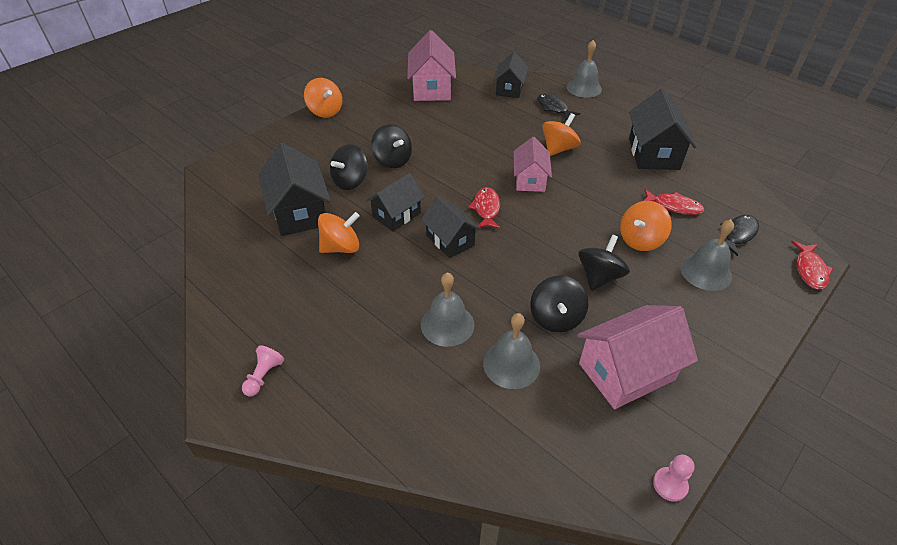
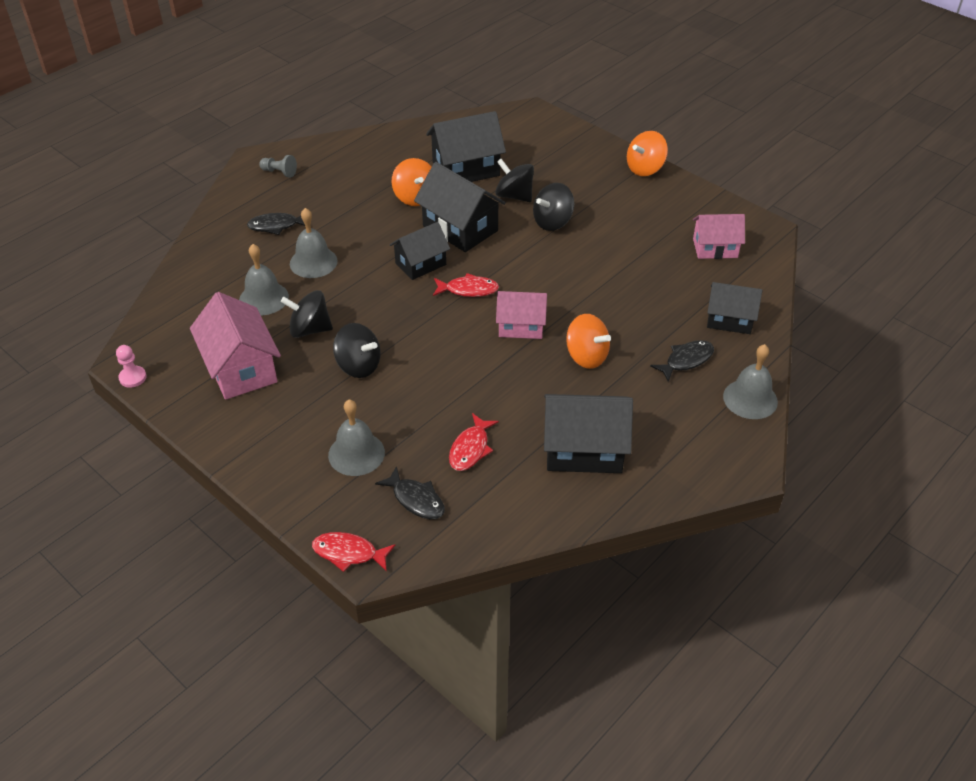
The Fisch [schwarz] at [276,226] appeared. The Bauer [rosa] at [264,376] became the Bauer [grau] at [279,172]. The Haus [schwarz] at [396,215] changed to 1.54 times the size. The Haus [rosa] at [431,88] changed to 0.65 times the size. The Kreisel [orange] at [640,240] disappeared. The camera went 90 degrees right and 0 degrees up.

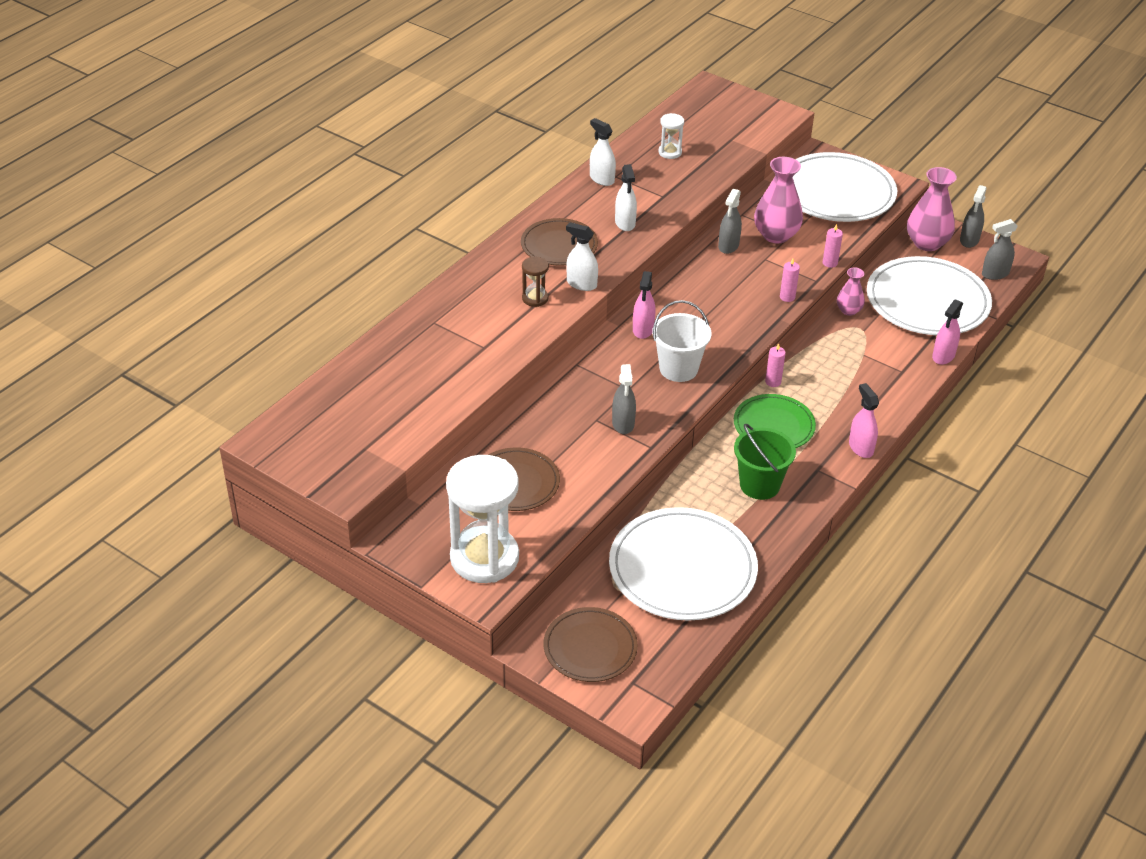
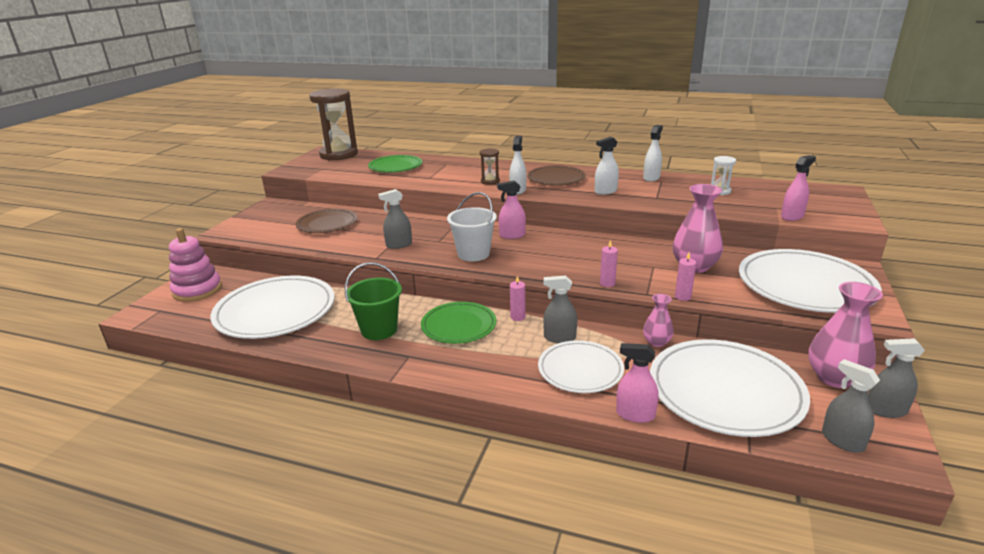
The Teller [braun] at [590,647] was replaced by the Stapelspielzeug [rosa] at [197,290]. The Sanduhr [braun] at [339,155] appeared. The Teller [grün] at [395,166] appeared. The Teller [weiß] at [580,370] appeared. The Sprühflasche [grau] moved from [728,246] to [559,338]. The Sprühflasche [rosa] moved from [860,447] to [792,216]. The Sanduhr [weiß] at [484,558] disappeared. The camera went 75 degrees right and 15 degrees down.

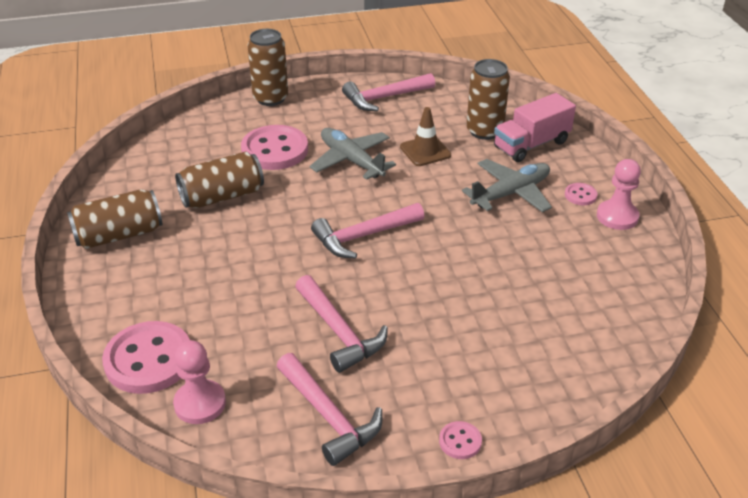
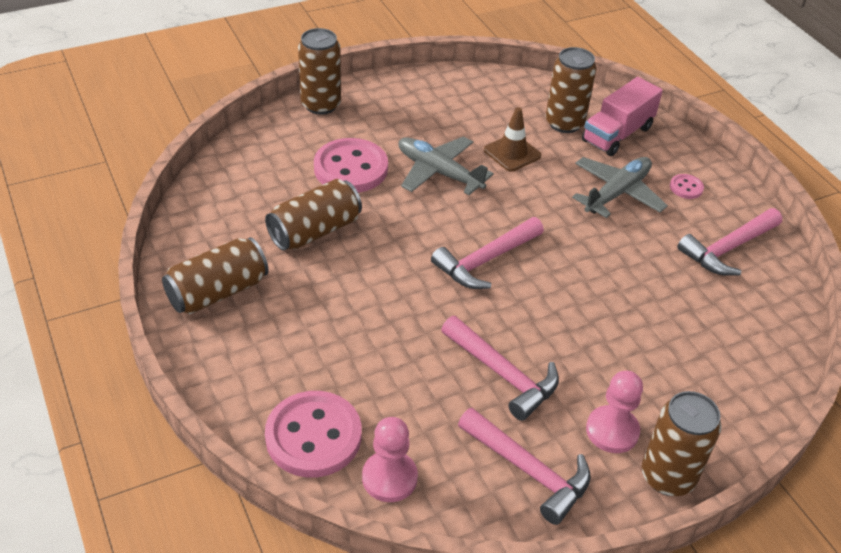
The Bauer [rosa] moved from [617,216] to [612,431]. The Knopf [rosa] at [460,441] was replaced by the Dose [braun] at [667,476]. The Hammer [rosa] moved from [384,98] to [728,249]. The camera went 15 degrees left and 5 degrees up.

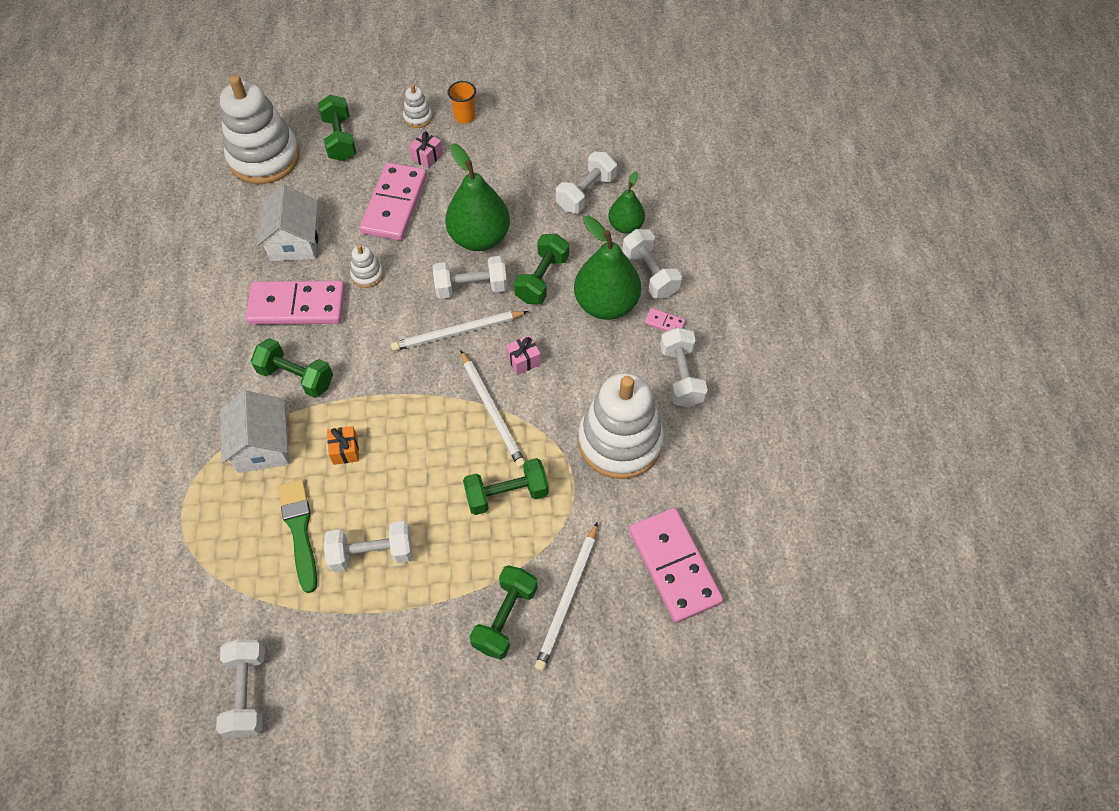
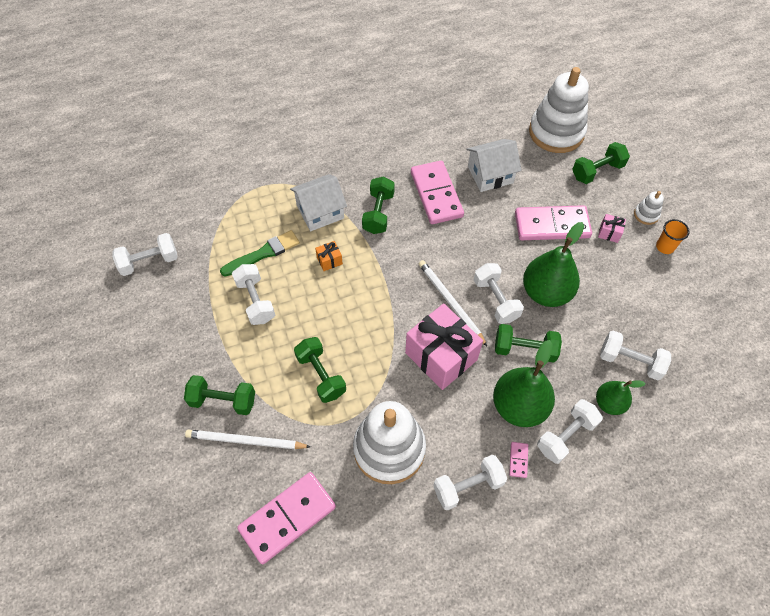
The Geschenk [rosa] at [523,360] changed to 2.44 times the size. The Stapelspielzeug [weiß] at [367,275] disappeared. The Bleistift [weiß] at [492,411] disappeared. The camera went 75 degrees right and 0 degrees up.

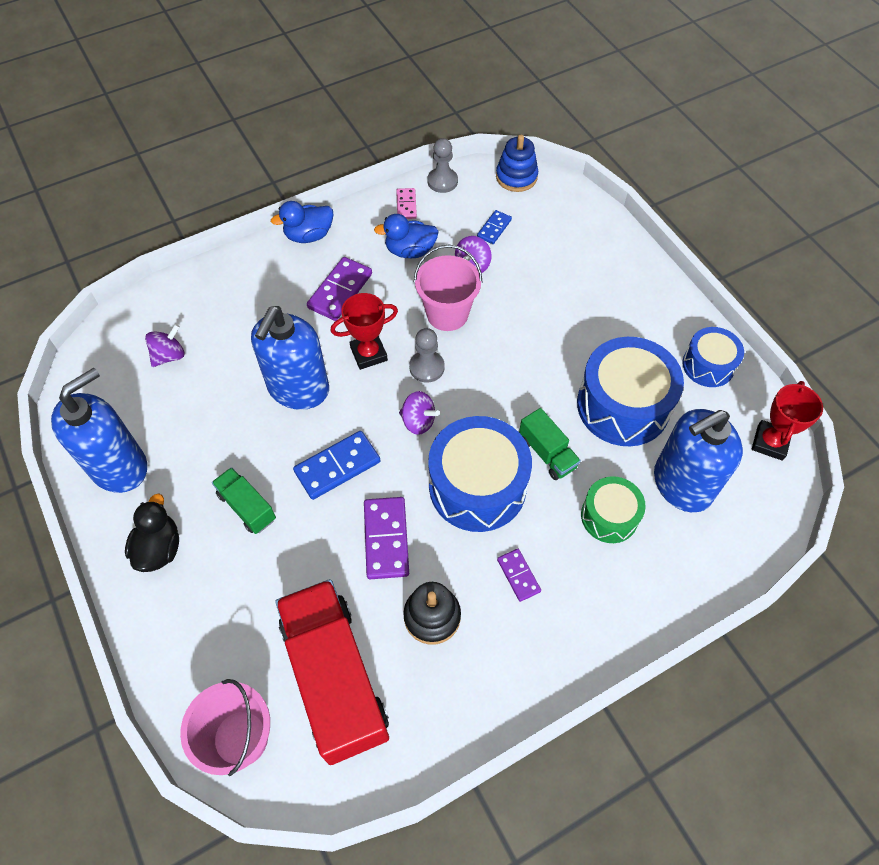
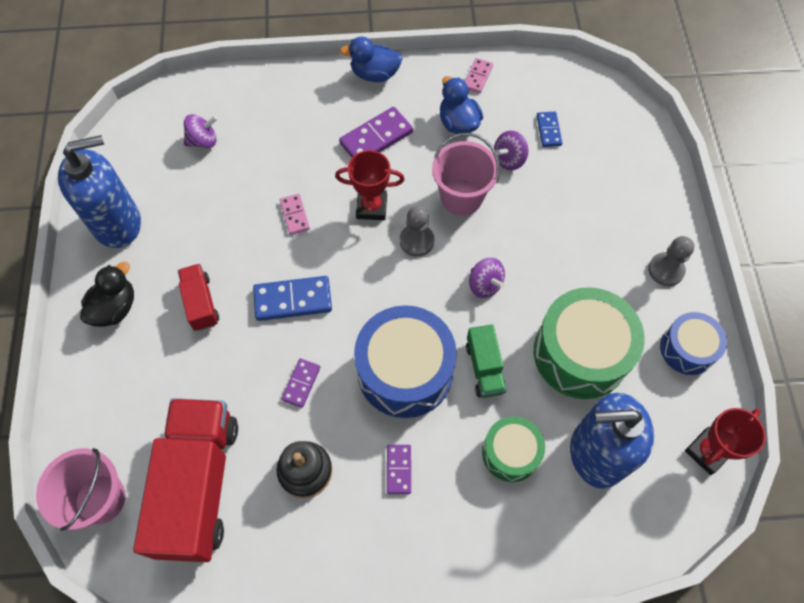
The Lastwagen [grün] at [247,507] became the Lastwagen [rot] at [201,303]. The Seifenspender [blau] at [298,389] was replaced by the Dominostein [rosa] at [295,215]. The Dominostein [lila] at [386,539] changed to 0.58 times the size. The Ente [blau] at [410,251] turned 45 degrees clockwise. The Kreisel [lila] moved from [418,421] to [484,285]. The Trommel [blau] at [623,405] became the Trommel [grün] at [580,353]. The Dominostein [blau] at [494,228] turned 60 degrees counterclockwise. The Bauer [grau] moved from [442,181] to [666,270]. The Stapelspielzeug [blau] at [516,177] disappeared. The camera went 25 degrees right and 5 degrees up.

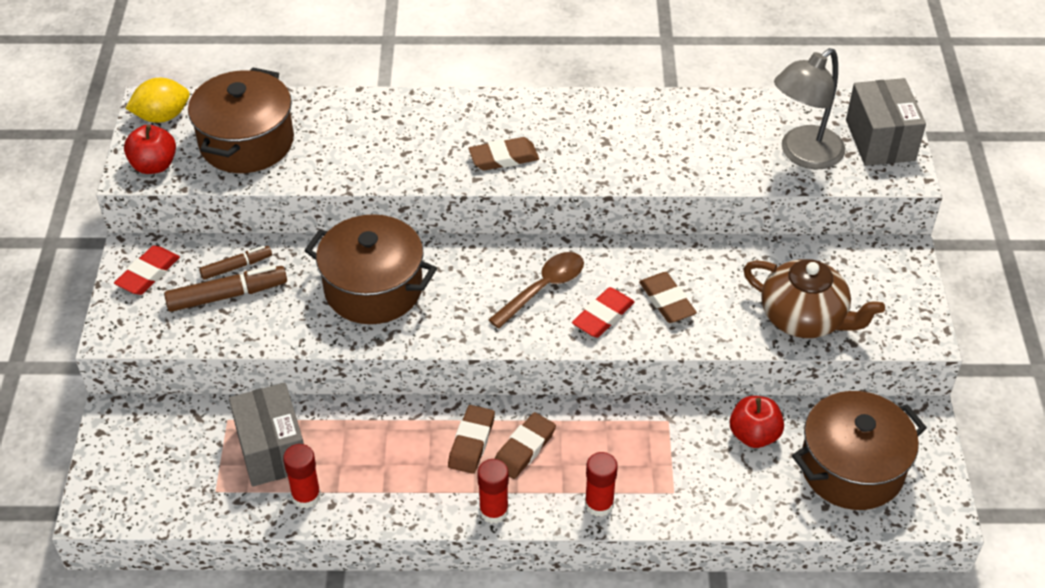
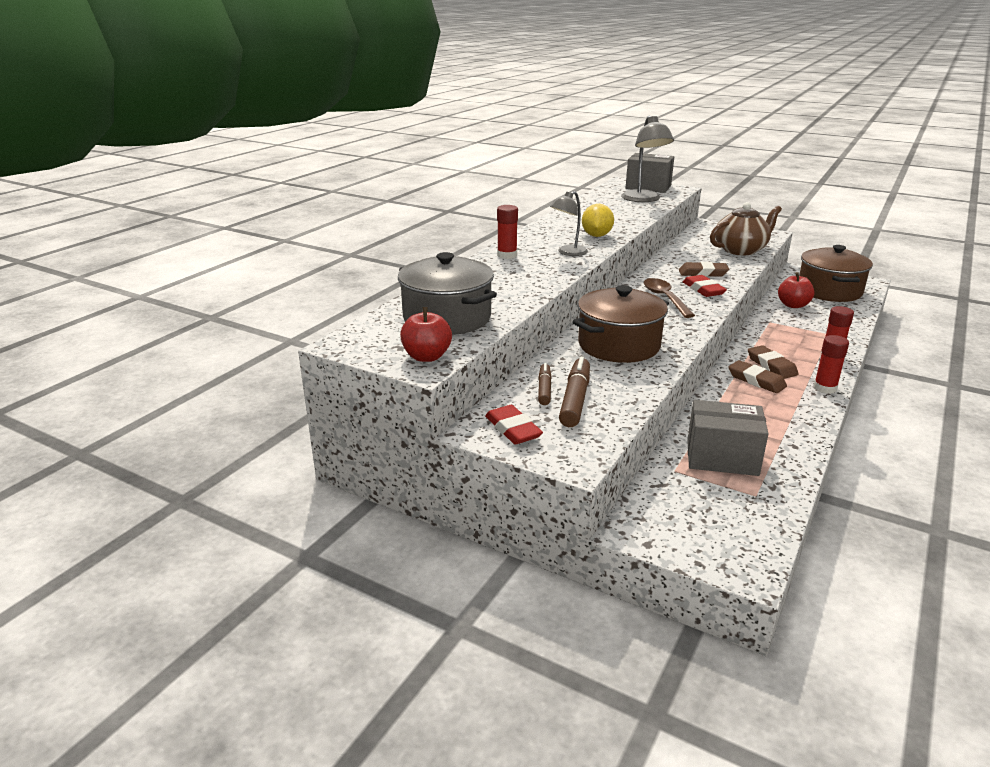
The Kochtopf [braun] at [247,142] became the Kochtopf [grau] at [447,318]. The Klebestift [rot] moved from [306,496] to [507,255]. The Radiergummi [braun] at [504,158] was replaced by the Lampe [grau] at [568,253]. The Zitrone [gelb] moved from [162,116] to [596,236]. The camera went 60 degrees left and 20 degrees down.

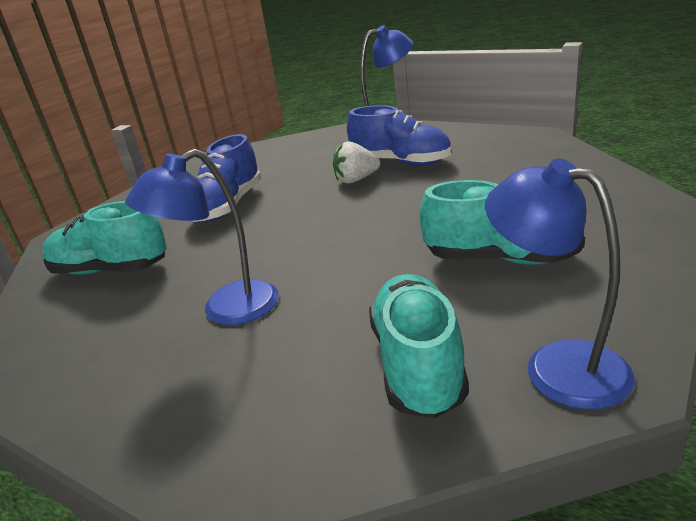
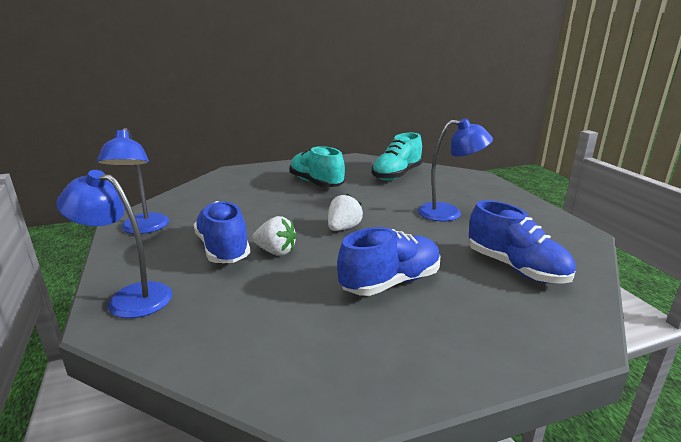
The Lampe [blau] moved from [557,365] to [143,229]. The Erdbeere [weiß] at [343,228] appeared. The Schuh [türkis] at [110,270] became the Schuh [blau] at [516,268]. The camera went 145 degrees left and 5 degrees down.

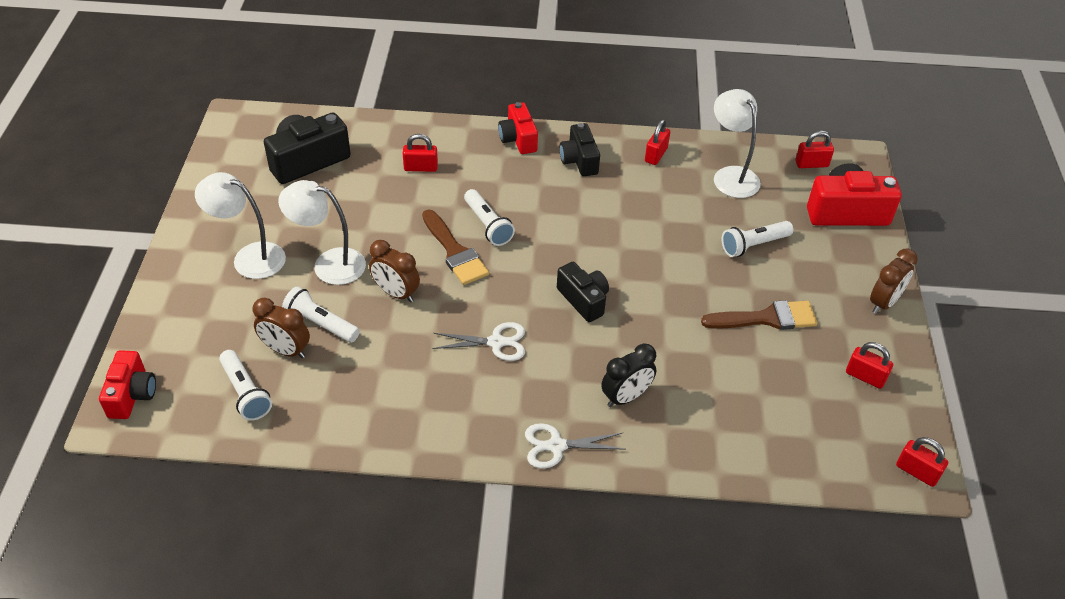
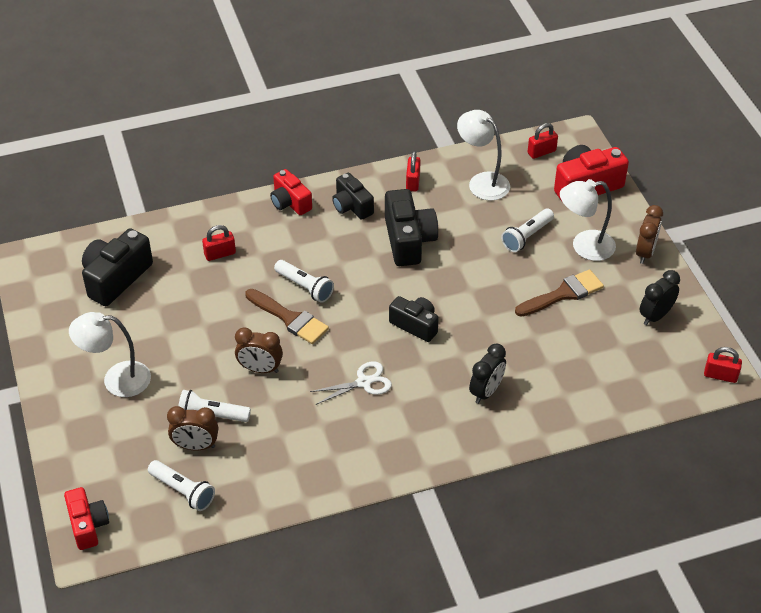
The Kamera [schwarz] at [408,240] appeared. The Lampe [weiß] moved from [329,264] to [584,246]. The Vorhängeschloss [rot] at [865,376] was replaced by the Wecker [schwarz] at [655,316]. The Schere [weiß] at [556,446] disappeared. The camera went 20 degrees left and 0 degrees up.

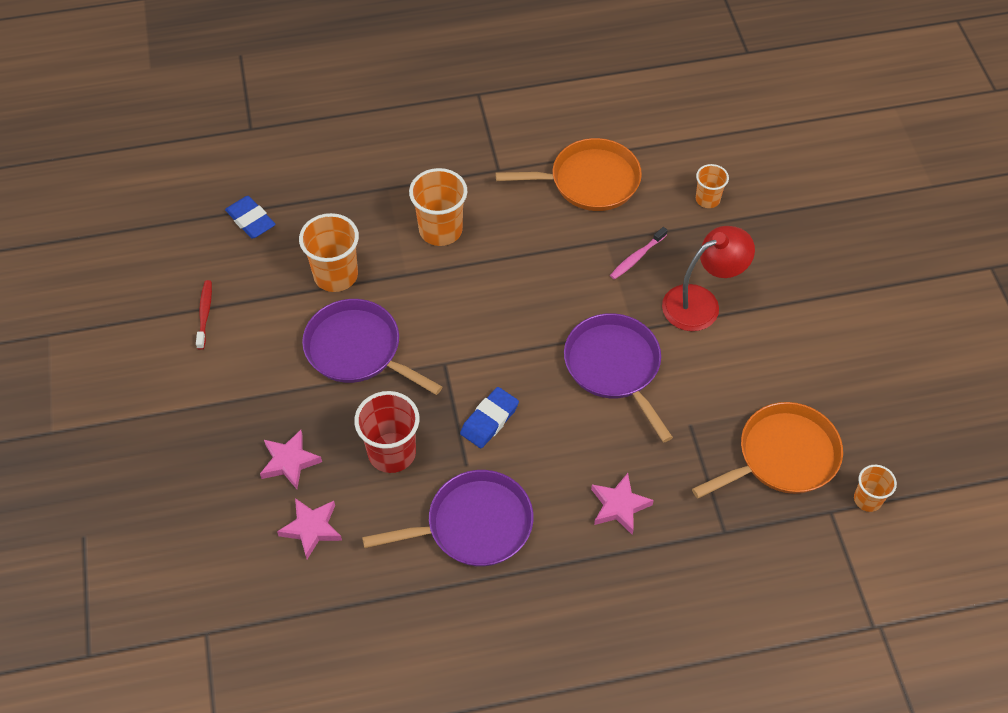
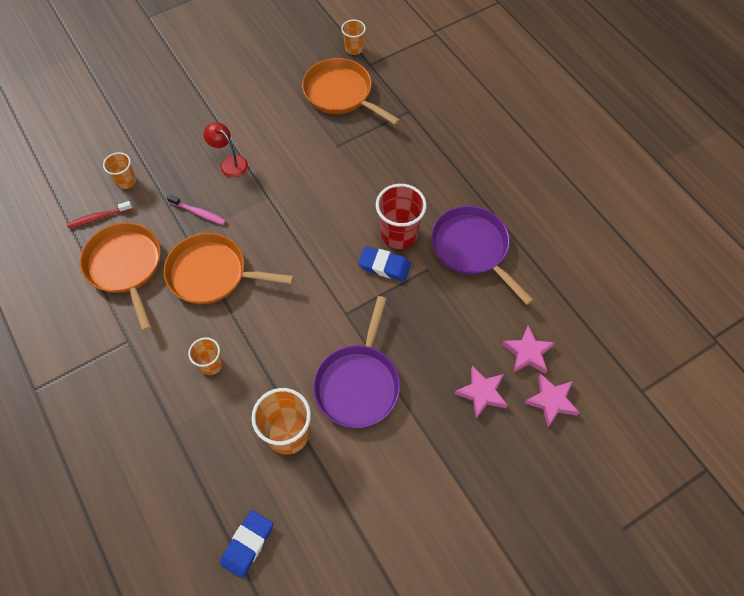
The Zahnbürste [rot] moved from [205,314] to [98,217]. The Pfanne [orange] at [211,274] appeared. The Becher [orange] at [440,230] changed to 0.58 times the size. The Lampe [rot] at [701,303] changed to 0.62 times the size. The Becher [rot] moved from [392,452] to [399,234]. The Stern [rosa] moved from [619,506] to [551,401]. The Pfanne [lila] at [614,367] disappeared. The camera went 110 degrees left and 5 degrees up.

